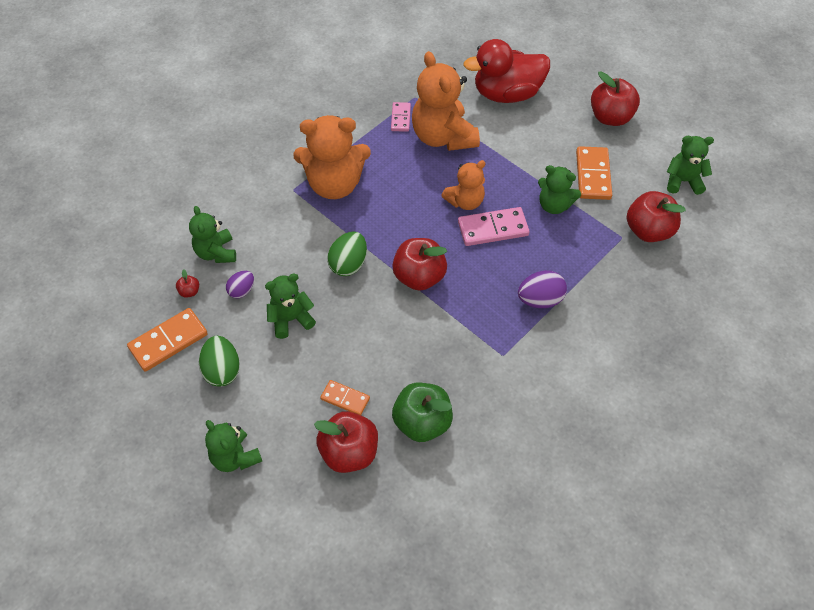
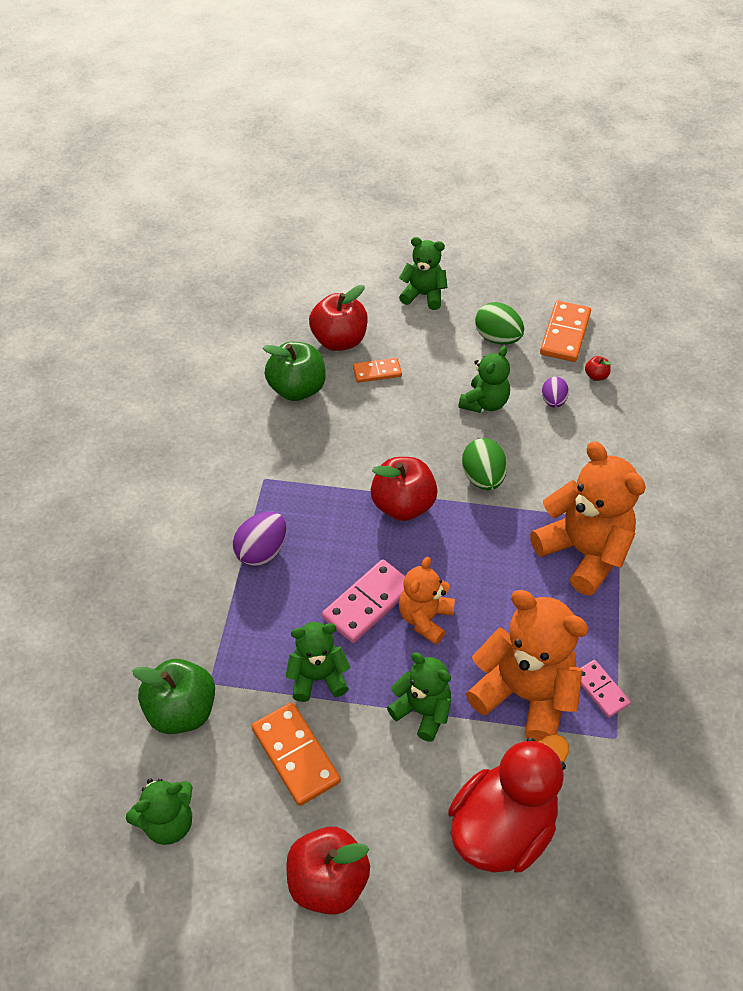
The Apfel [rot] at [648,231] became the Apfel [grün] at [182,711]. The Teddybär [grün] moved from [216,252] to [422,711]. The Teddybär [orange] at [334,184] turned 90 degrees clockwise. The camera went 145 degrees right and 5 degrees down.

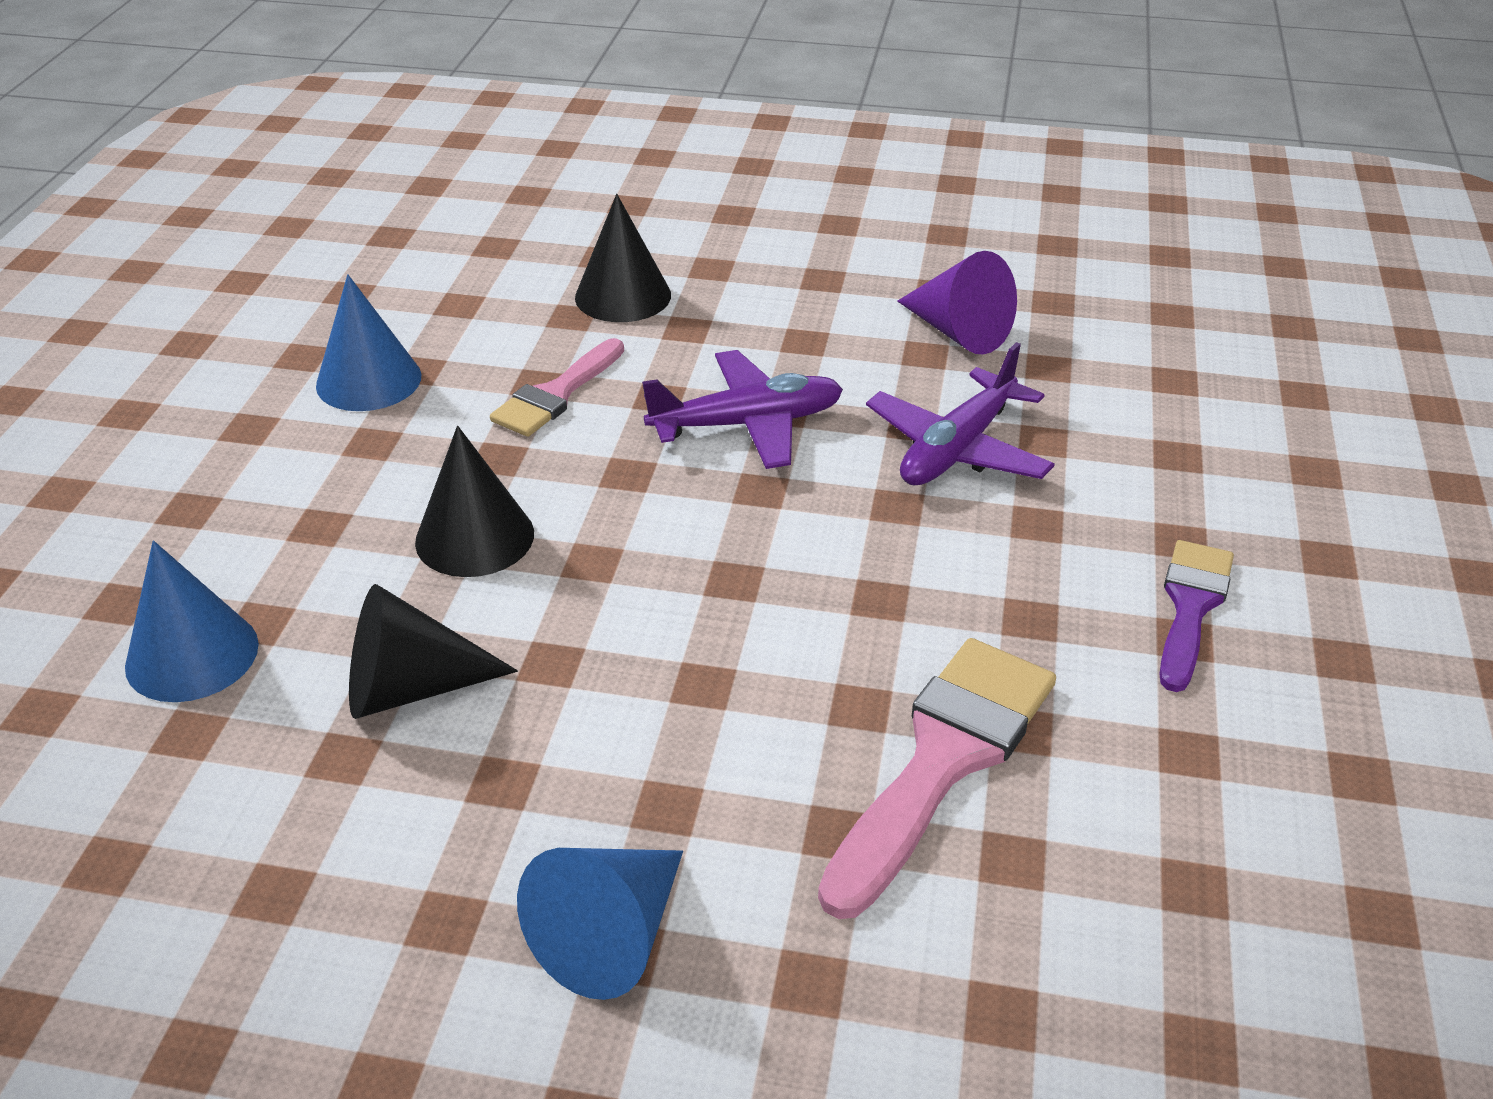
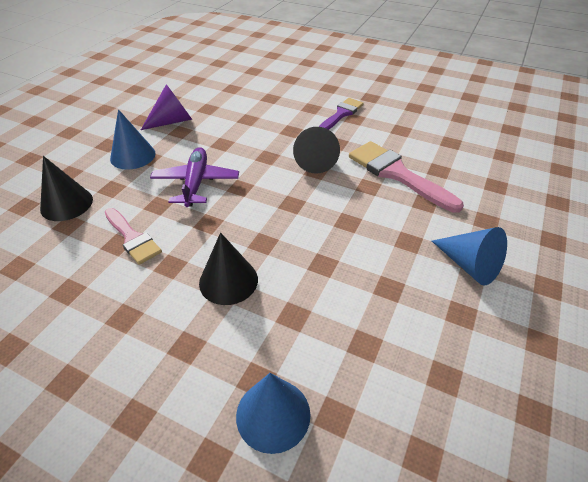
The Kegel [blau] moved from [369,380] to [133,156]. The Kegel [schwarz] moved from [411,688] to [315,160]. The Pinsel [lila] at [1191,606] turned 90 degrees clockwise. The Flugzeug [lila] at [957,449] disappeared. The camera went 75 degrees left and 5 degrees up.

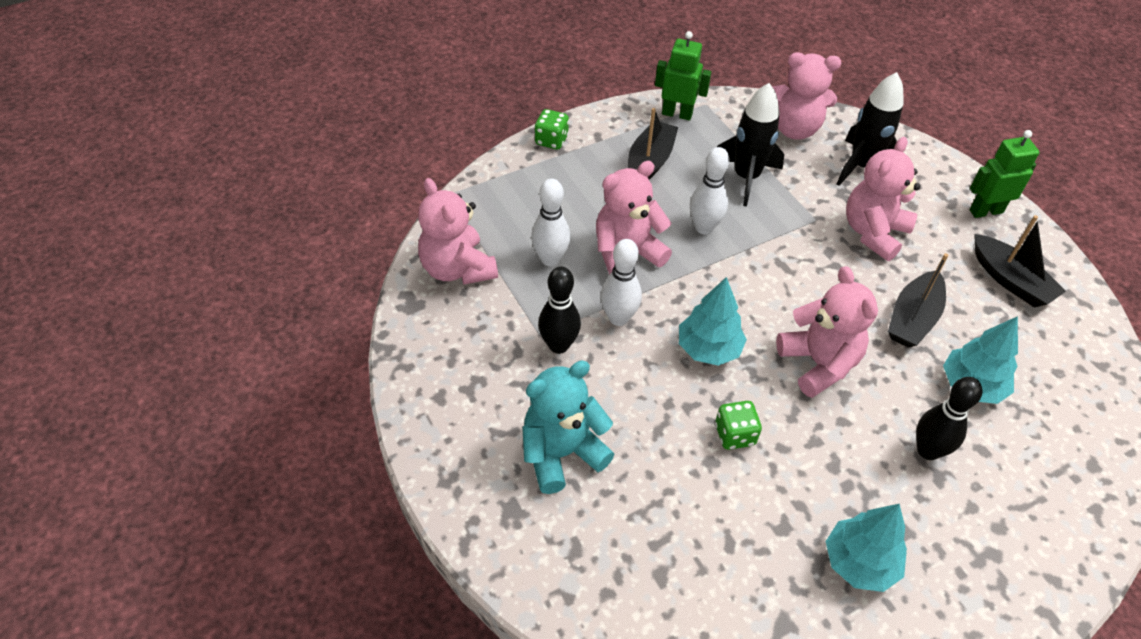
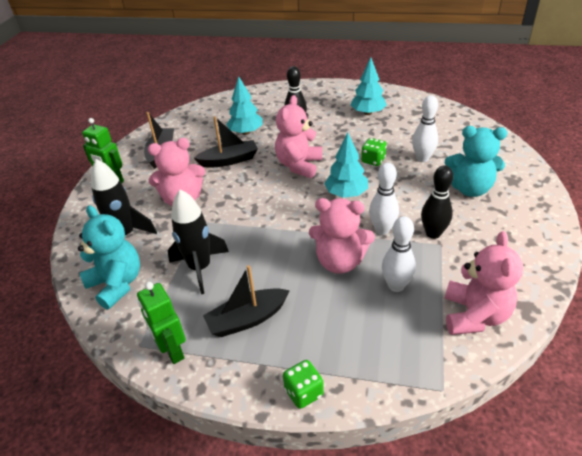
The Teddybär [rosa] at [793,128] became the Teddybär [türkis] at [117,284]. The Bowlingkegel [weiß] moved from [704,227] to [422,158]. The camera went 135 degrees left and 10 degrees down.

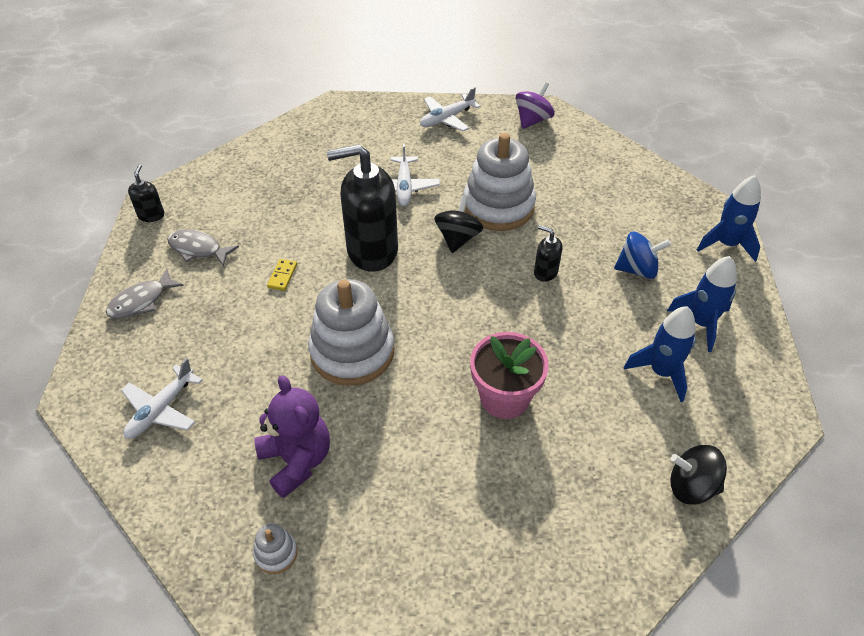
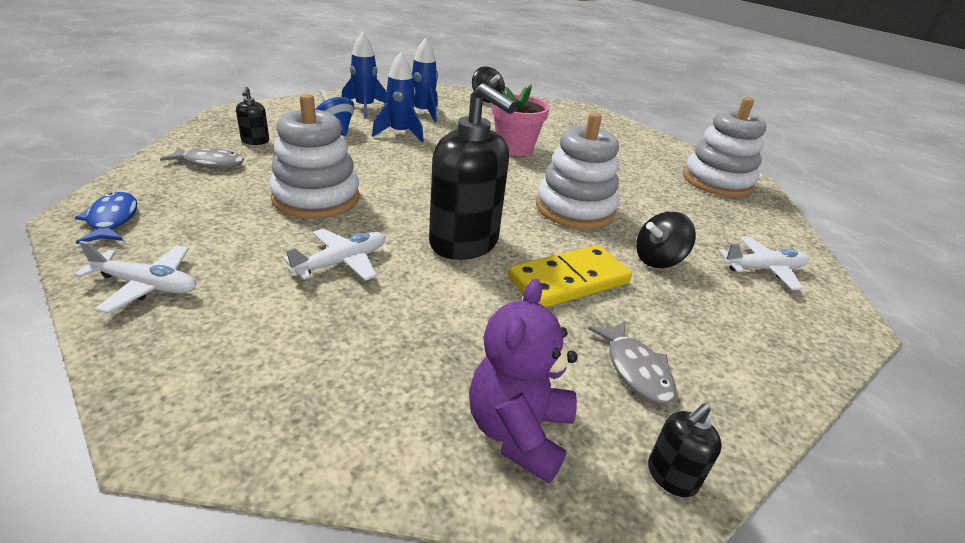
The Kreisel [lila] at [532,120] was replaced by the Fisch [blau] at [112,220]. The Fisch [grau] moved from [141,301] to [210,163]. The Seifenspender [schwarz] moved from [545,272] to [255,141]. The Rakete [blau] moved from [726,244] to [400,133]. The Teddybär [lila] moved from [296,460] to [518,431]. The Dominostein [gelb] at [282,276] changed to 2.39 times the size. The Kreisel [schwarz] moved from [458,238] to [658,260]. The Stapelspielzeug [weiß] at [276,553] changed to 2.37 times the size. The camera went 135 degrees left and 15 degrees down.

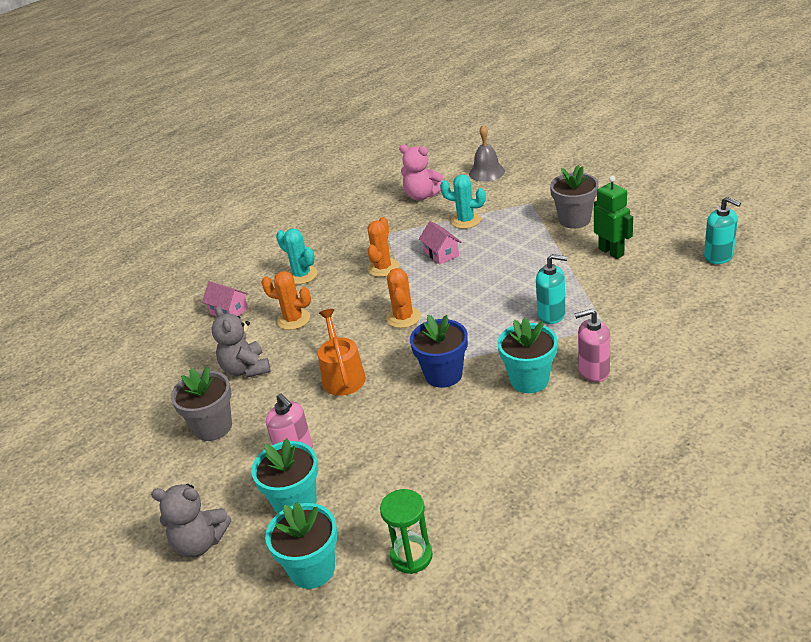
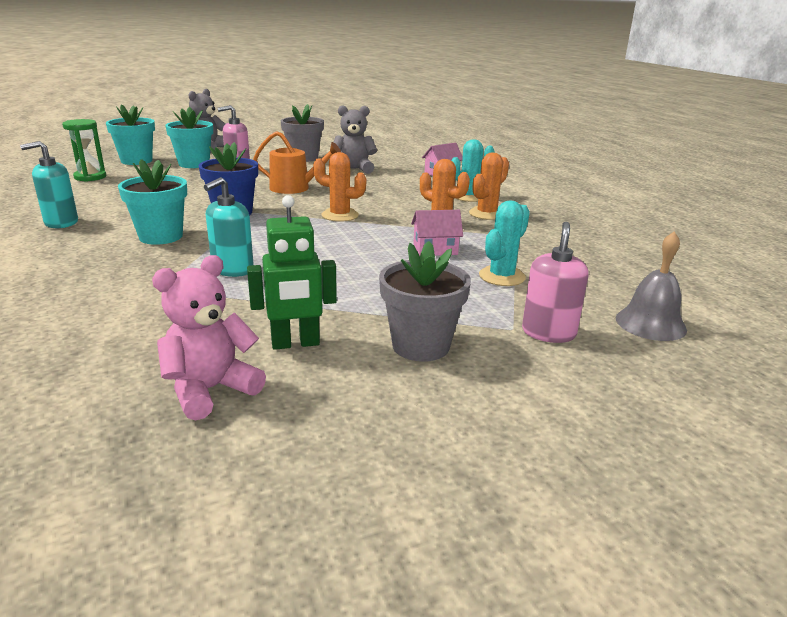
The Seifenspender [türkis] moved from [718,256] to [61,223]. The Teddybär [rosa] moved from [422,196] to [210,390]. The Kaktus [orange] moved from [293,319] to [486,214]. The Seifenspender [rosa] moved from [593,371] to [548,333]. The camera went 105 degrees right and 10 degrees down.

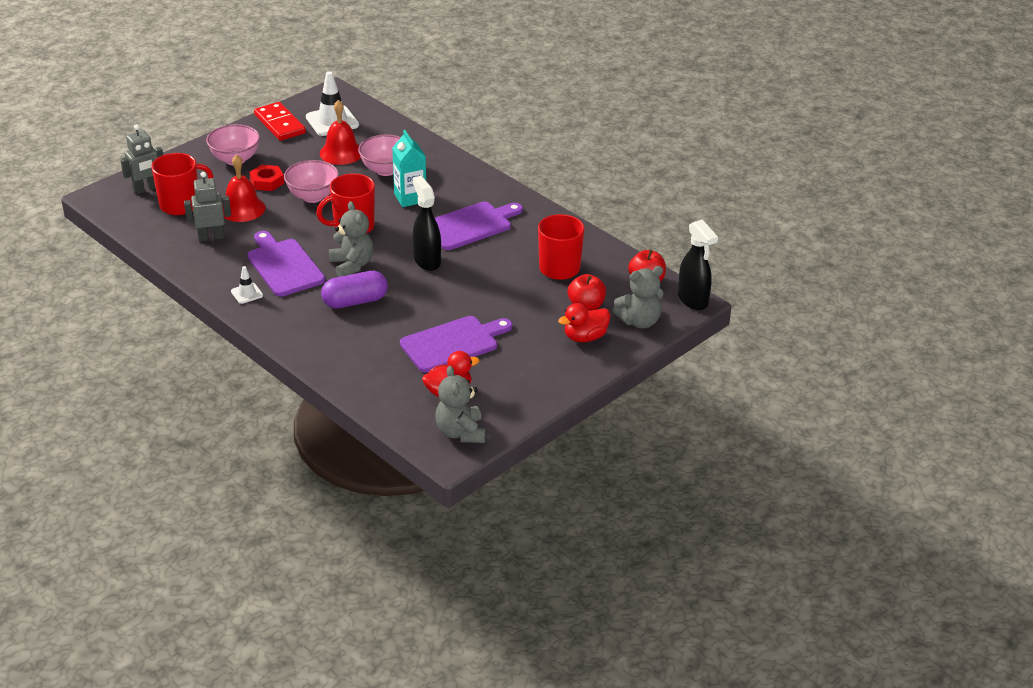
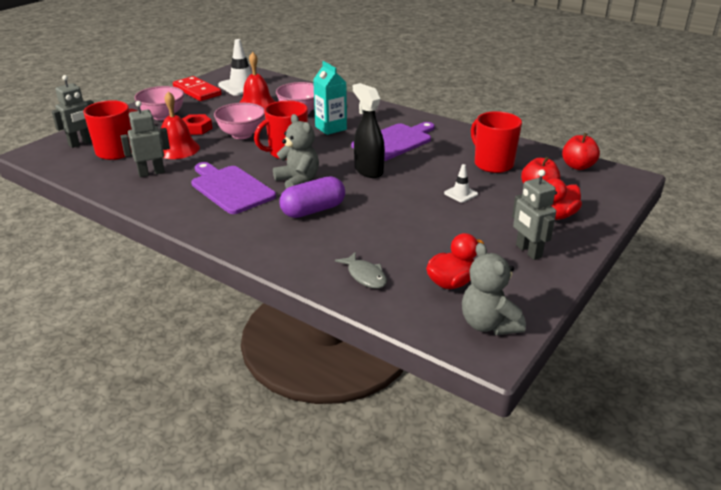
The Fisch [grau] at [365,276] appeared. The Leitkegel [weiß] moved from [247,293] to [461,194]. The Roboter [grau] at [528,251] appeared. The Schneidebrett [lila] at [453,343] disappeared. The Teddybär [grau] at [639,321] disappeared. The Sprühflasche [schwarz] at [693,300] disappeared. The camera went 10 degrees left and 5 degrees down.

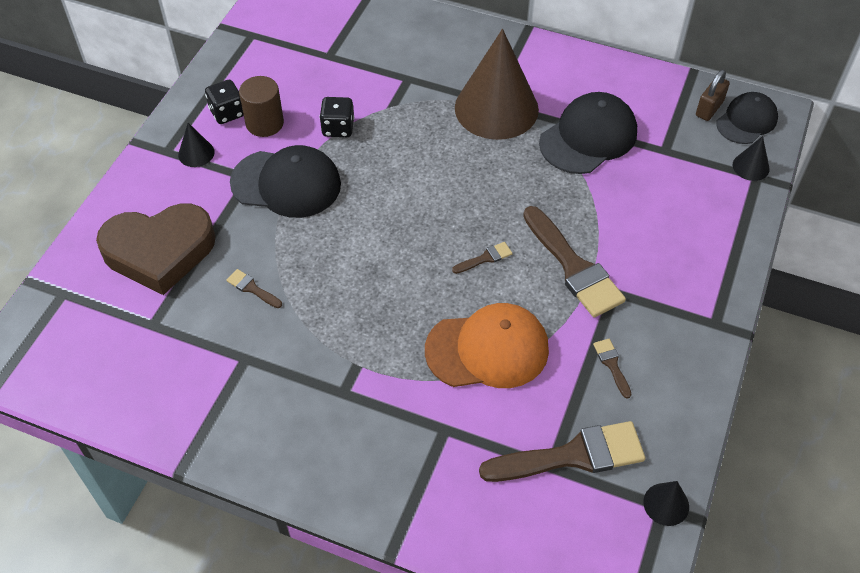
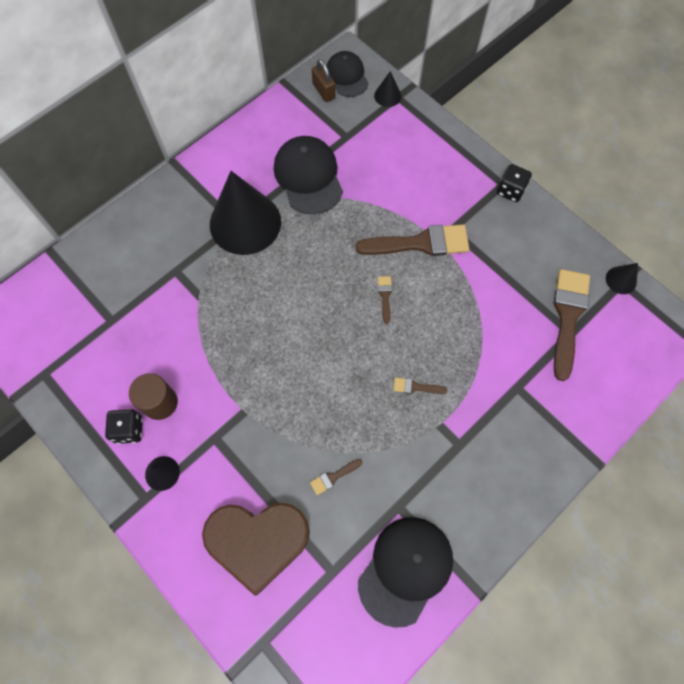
The Herz [braun] at [159,251] turned 75 degrees clockwise. The Kegel [braun] at [496,108] became the Kegel [schwarz] at [245,223]. The Kappe [schwarz] moved from [286,183] to [405,570]. The Pinsel [braun] moved from [612,365] to [415,387]. The Spielwürfel [schwarz] moved from [338,128] to [510,190]. The Kappe [orange] at [487,349] disappeared. The camera went 65 degrees left and 15 degrees up.

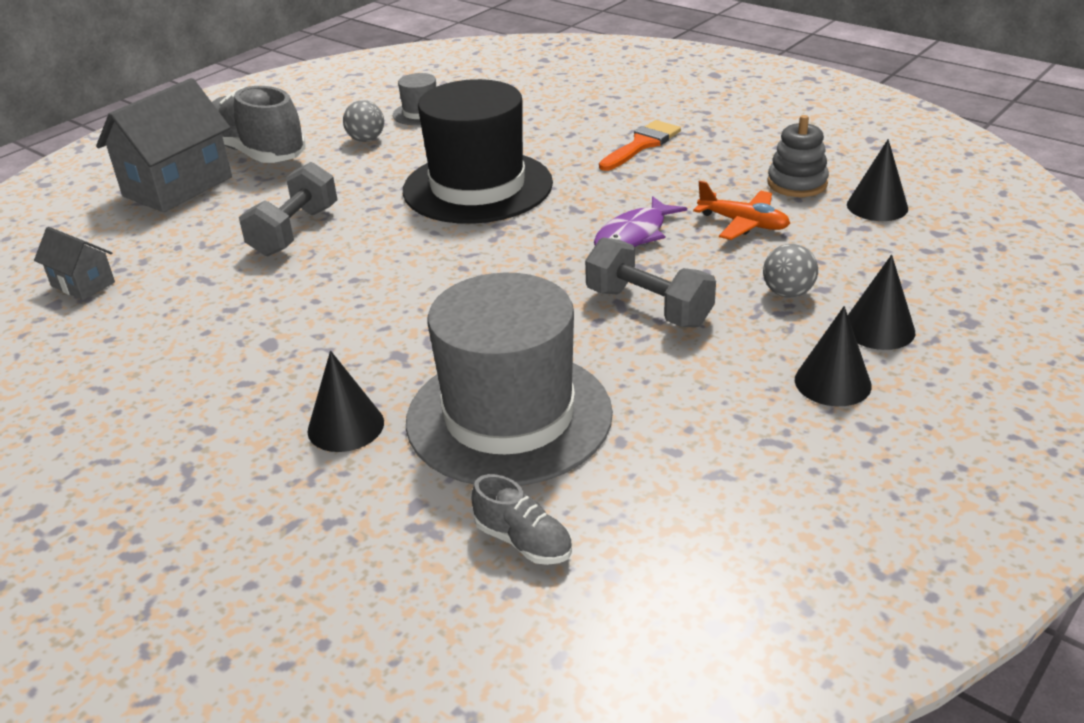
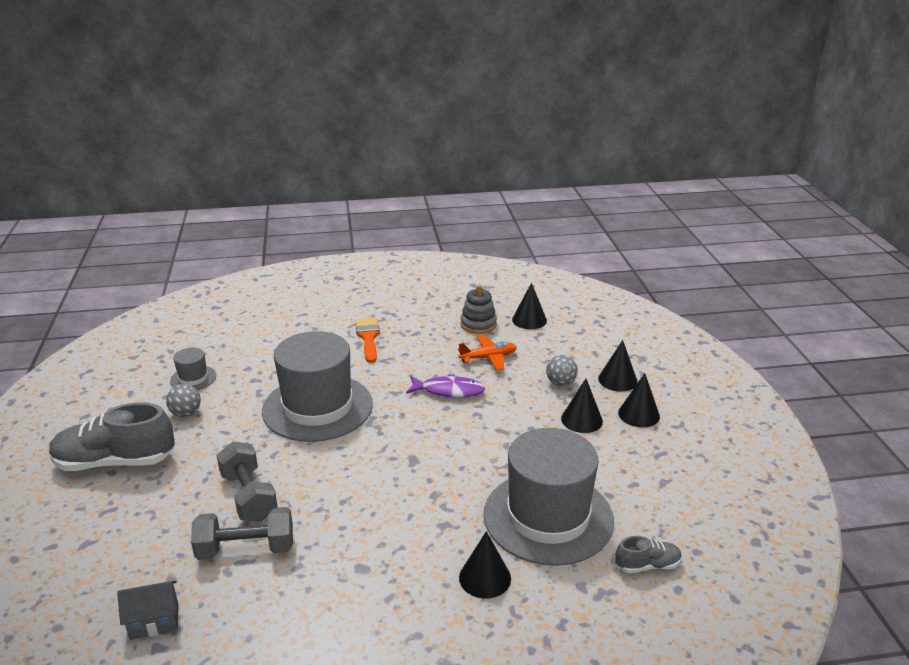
The Hantel [grau] moved from [648,307] to [246,549]. The Hut [schwarz] at [477,187] became the Hut [grau] at [317,407]. The Fisch [lila] at [634,235] turned 75 degrees counterclockwise. The Kegel [schwarz] at [581,420] appeared. The Haus [grau] at [178,187] disappeared. The camera went 50 degrees left and 5 degrees down.

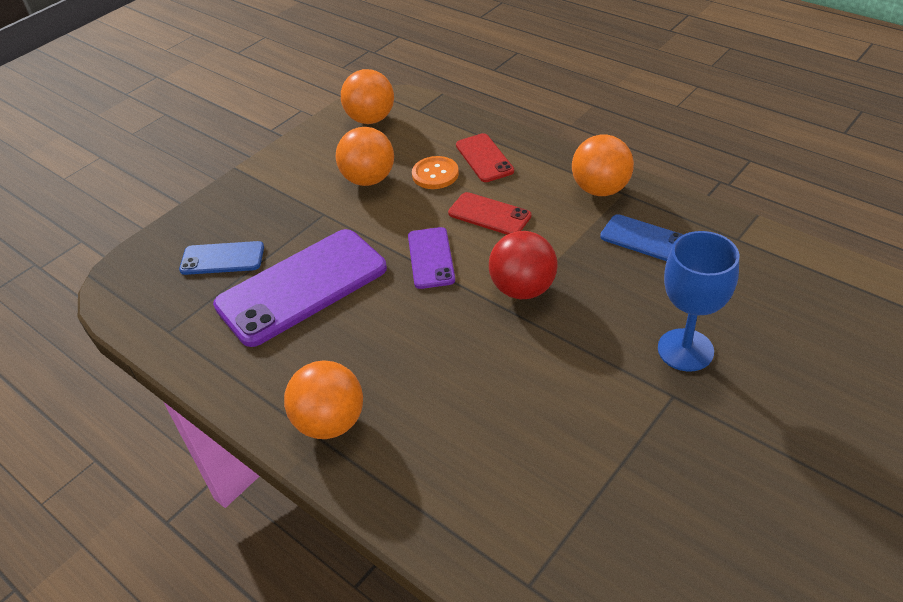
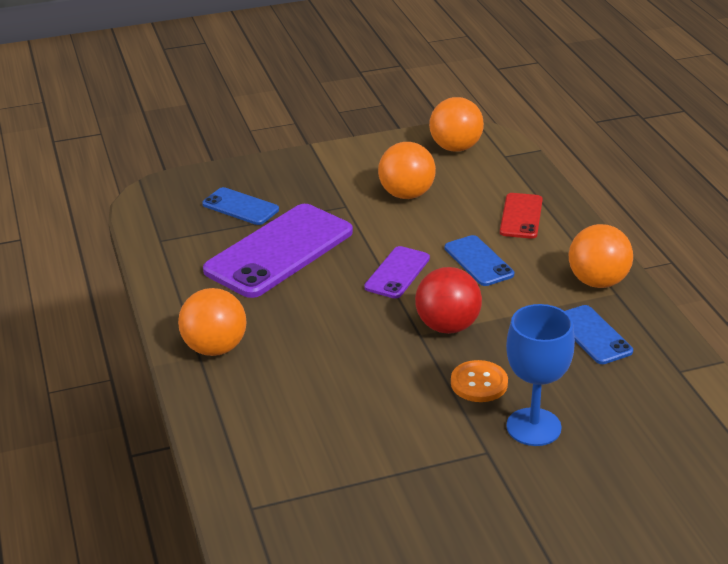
The Handy [lila] at [302,287] turned 45 degrees counterclockwise. The Handy [rot] at [489,214] became the Handy [blau] at [478,261]. The Knopf [orange] moved from [435,174] to [479,383]. The camera went 30 degrees right and 10 degrees down.

